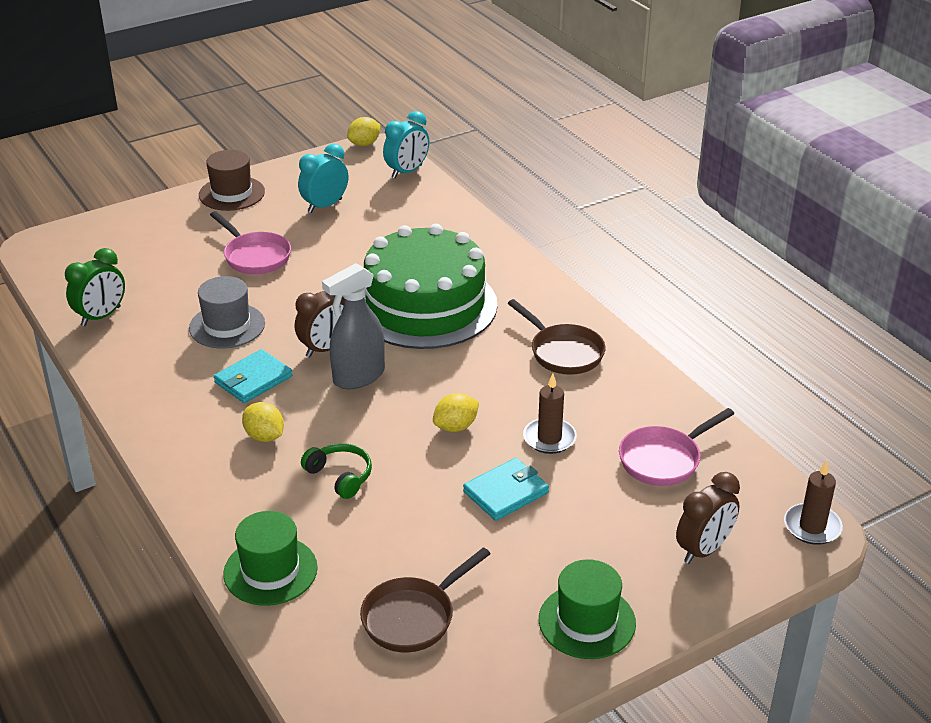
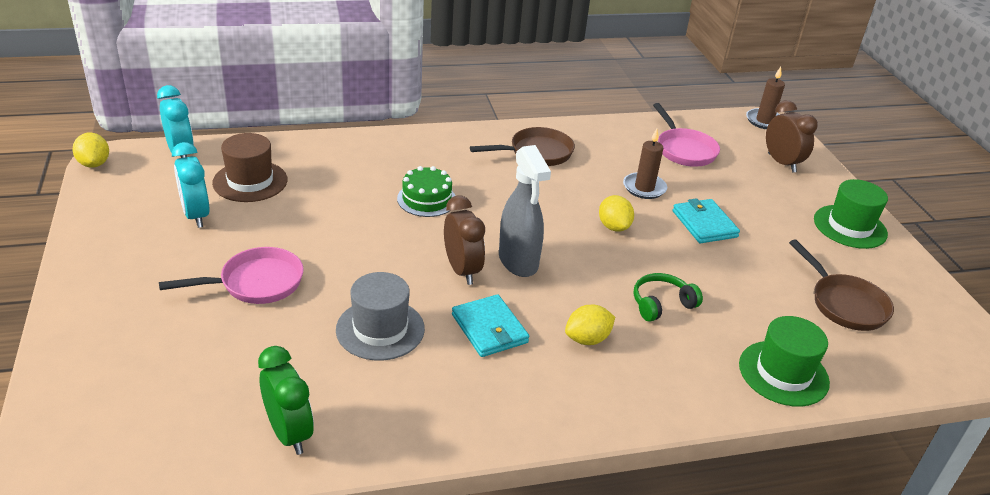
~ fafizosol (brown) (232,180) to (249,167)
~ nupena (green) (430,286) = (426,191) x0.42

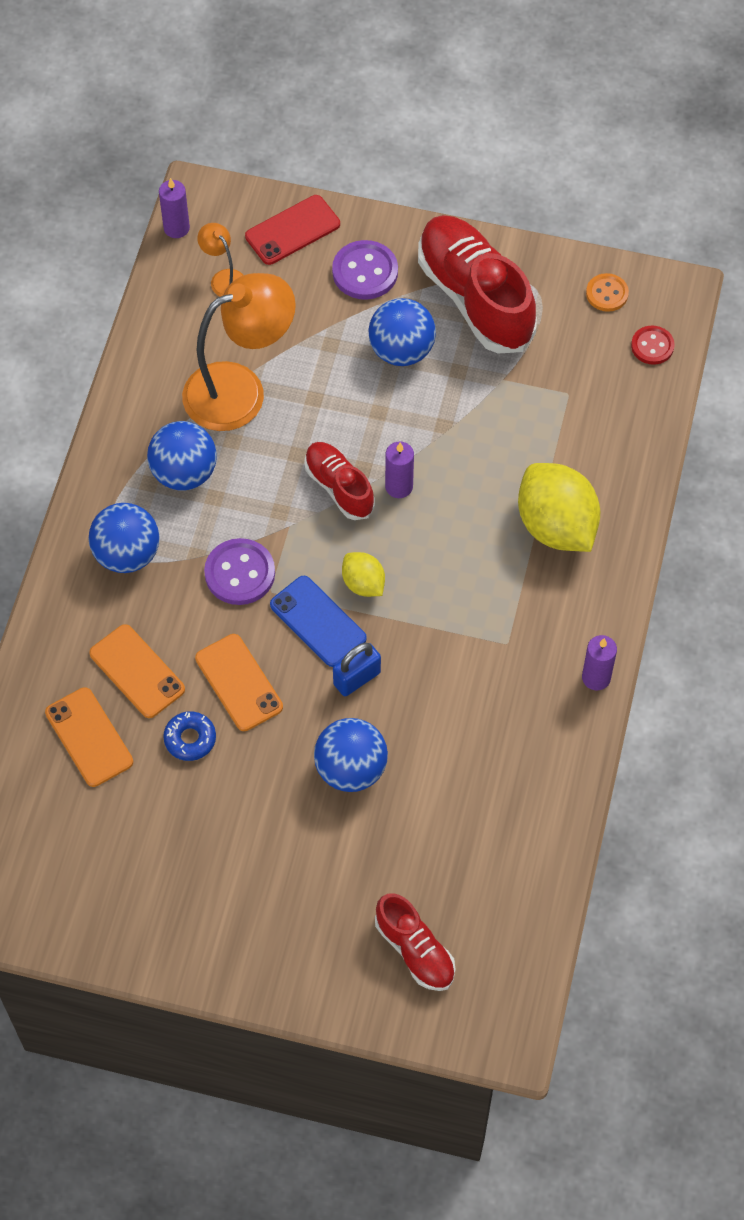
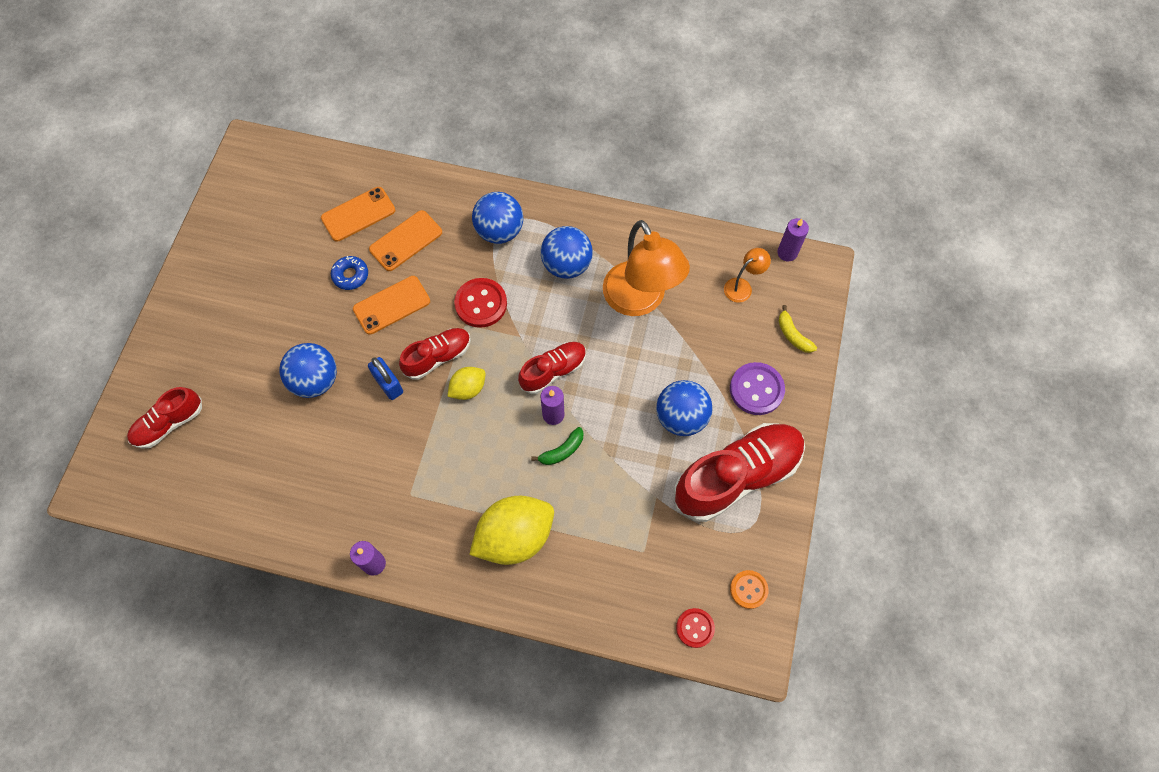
+ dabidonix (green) (557,446)
~ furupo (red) (292,230) to dabidonix (yellow) (797,329)
~ furupo (blue) (318,621) to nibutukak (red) (435,354)
~ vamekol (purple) (239,571) to vamekol (red) (480,303)

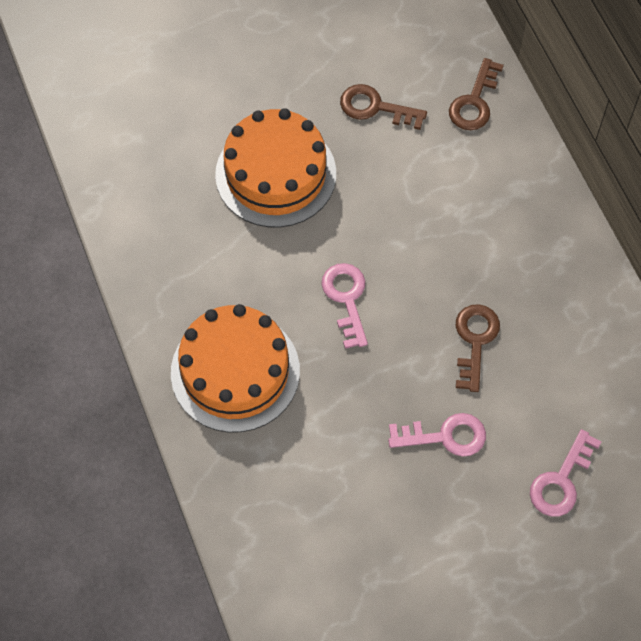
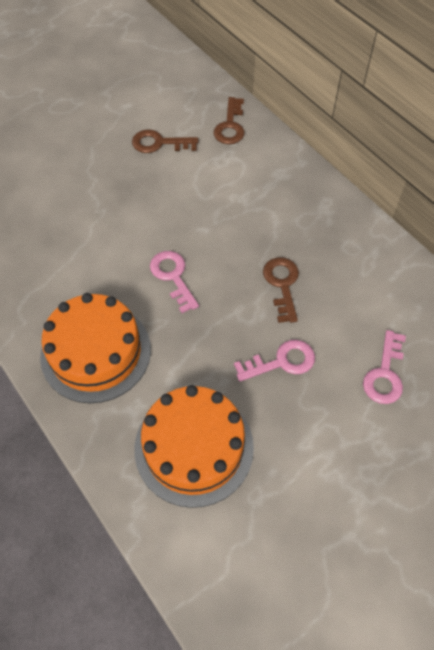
~ nupena (orange) (275,168) to (194,446)

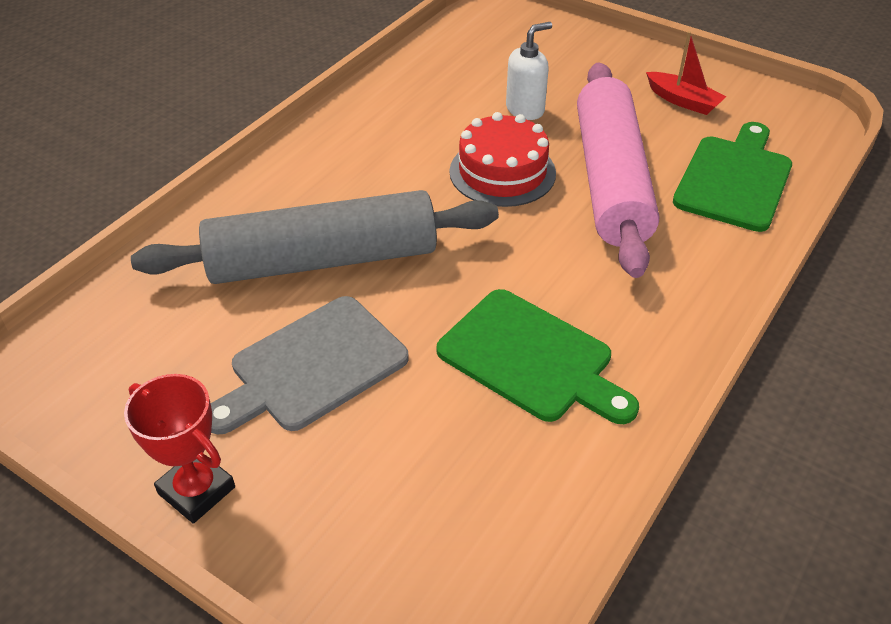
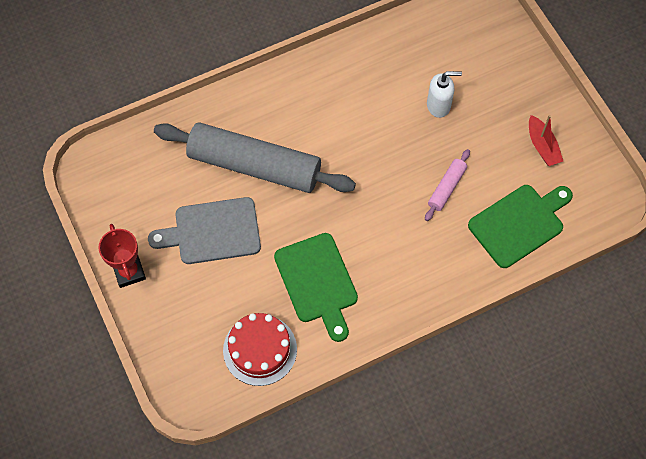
~ nupena (red) (502,159) to (260,349)
~ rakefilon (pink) (618,170) = (447,185) x0.43

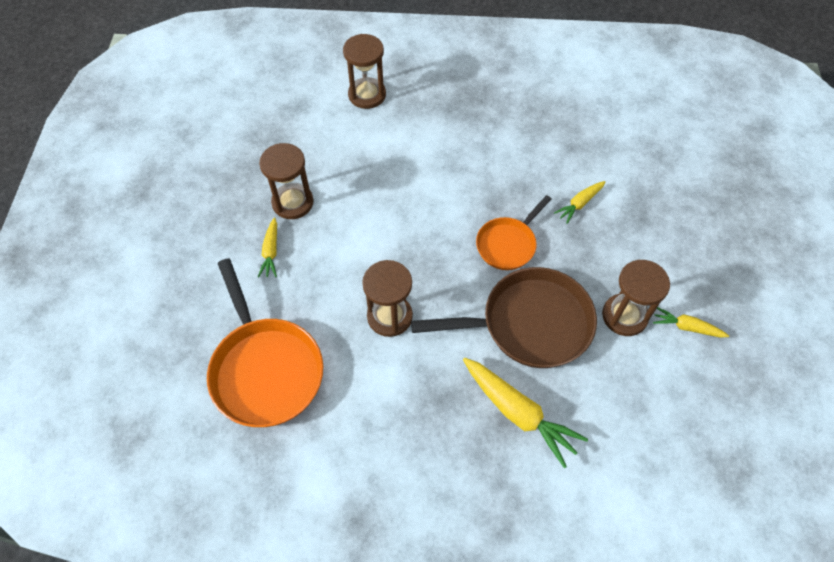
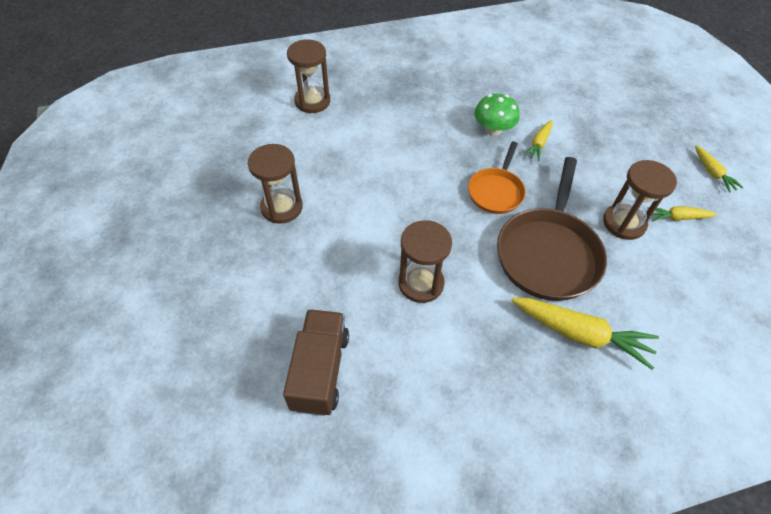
+ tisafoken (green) (497,115)
~ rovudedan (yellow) (267,247) to (719,169)
~ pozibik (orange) (265,342) to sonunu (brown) (316,362)
~ pozibik (brown) (504,317) = (552,229) 135 degrees clockwise

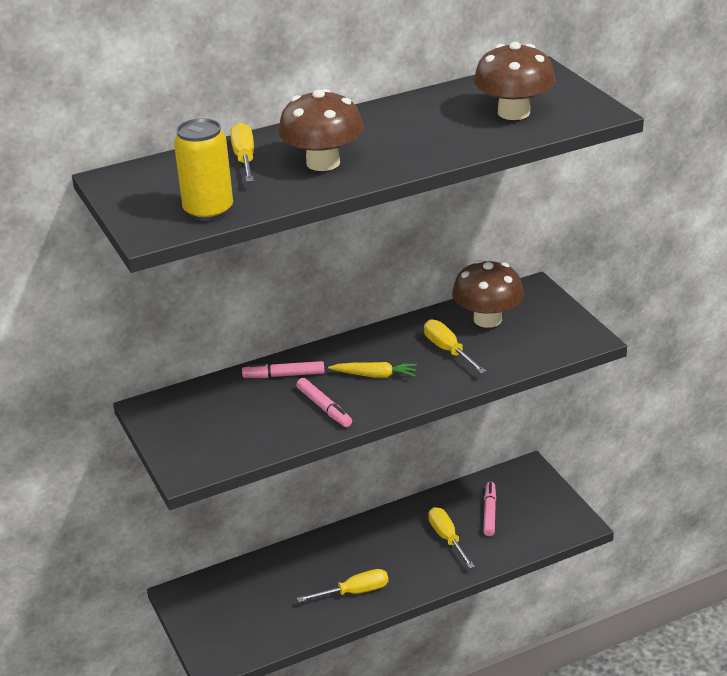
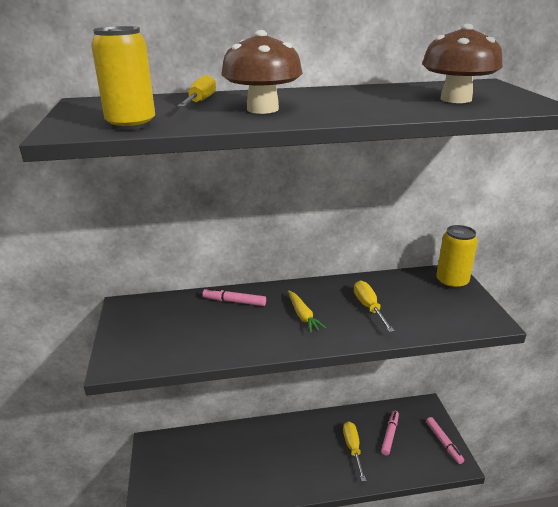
- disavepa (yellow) (343,585)
- tisafoken (brown) (488,294)
+ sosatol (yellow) (457,257)
~ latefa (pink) (324,402) to (445,440)
~ rovudedan (yellow) (372,370) = (307,311) 45 degrees clockwise

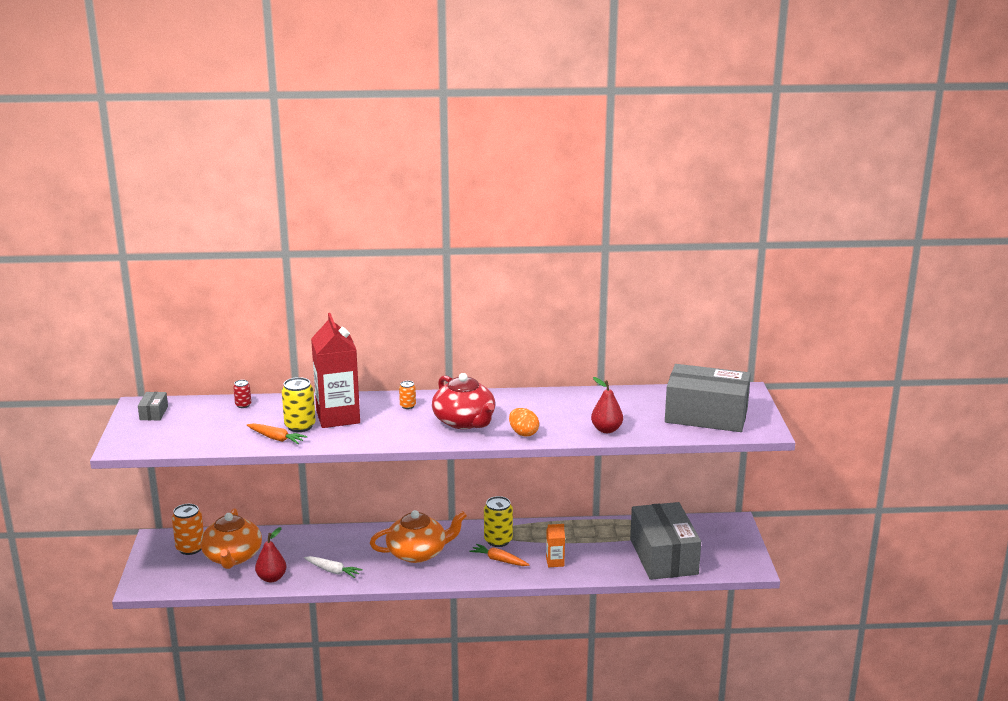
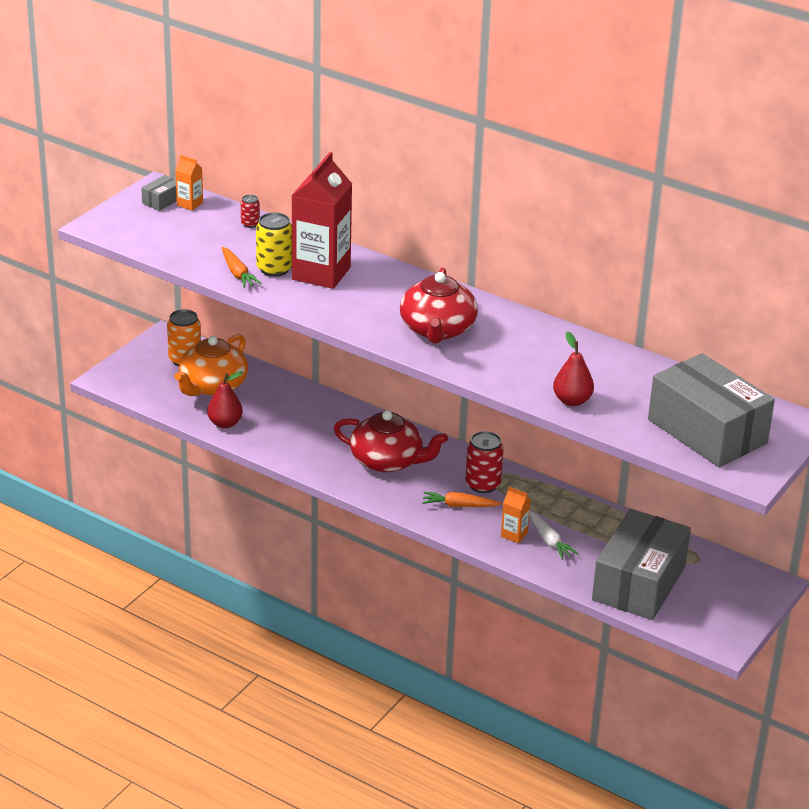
- sosatol (orange) (407,395)
- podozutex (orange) (524,422)
+ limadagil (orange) (189,183)
~ rovudedan (white) (333,567) to (554,535)
~ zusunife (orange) (418,536) to zusunife (red) (391,441)
~ sosatol (yellow) (498,521) to sosatol (red) (485,462)
~ rovudedan (orange) (499,555) = (462,499) 60 degrees counterclockwise

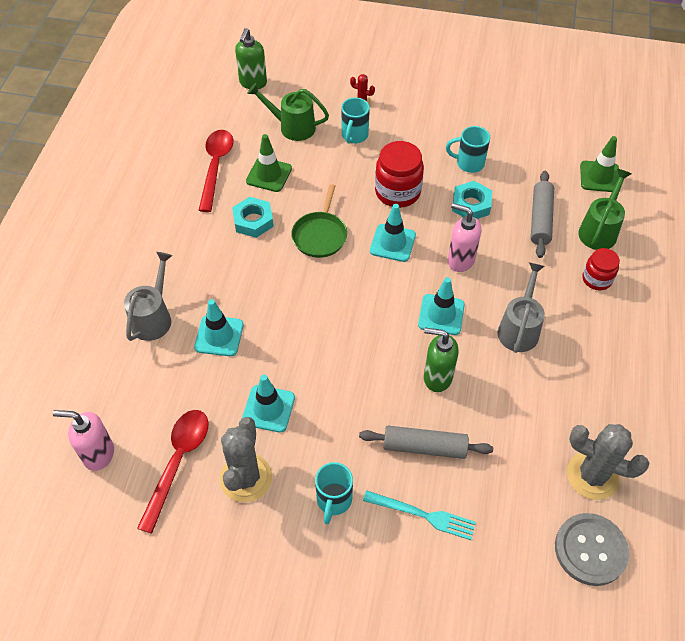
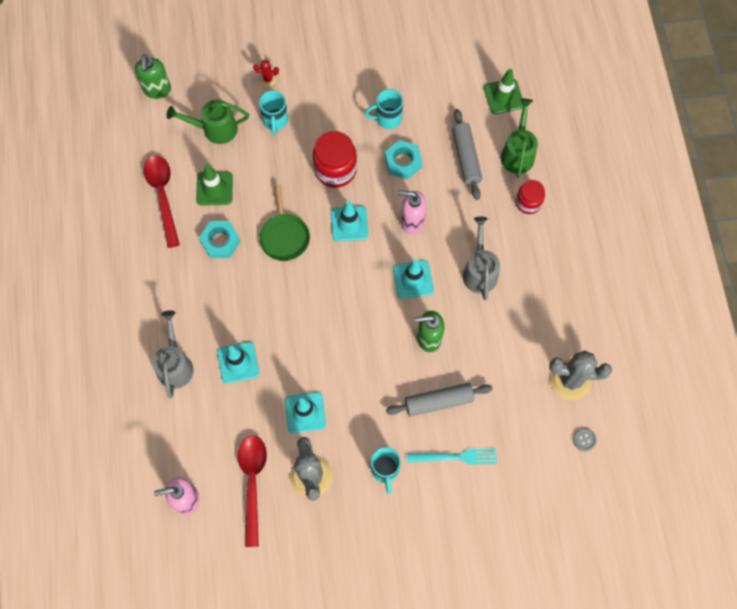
~ vamekol (grey) (592,549) = (585,439) x0.43

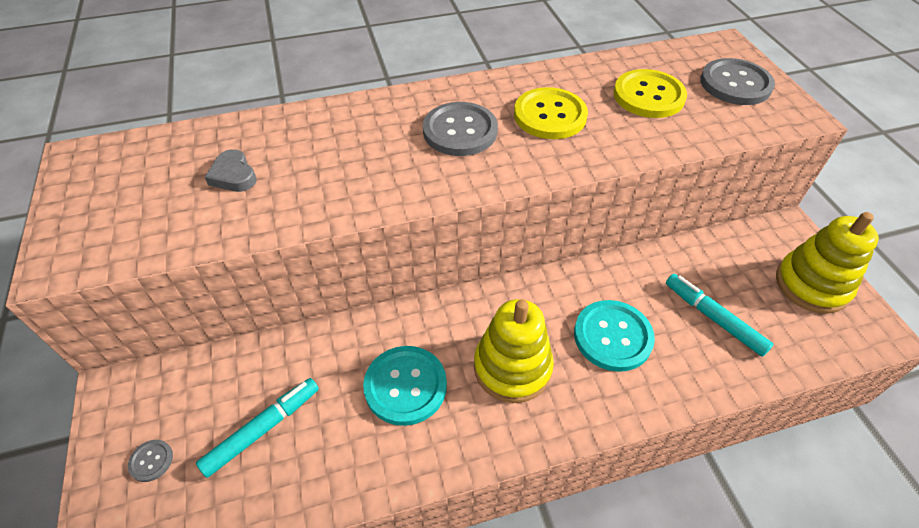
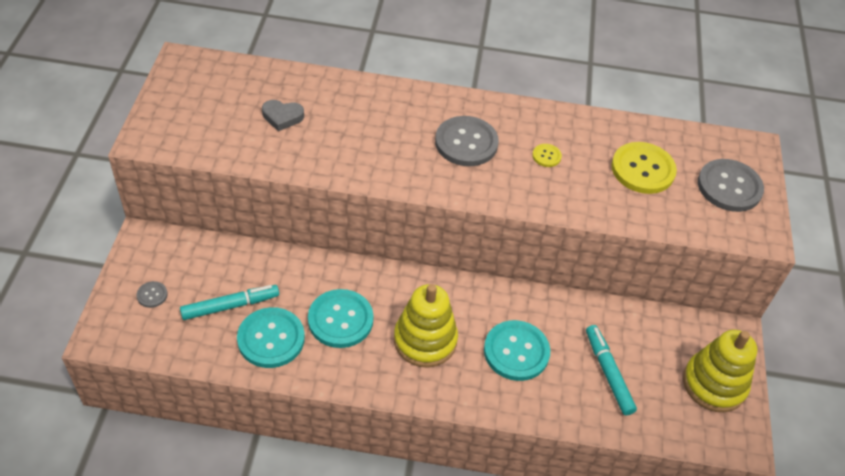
+ vamekol (turquoise) (271,337)
~ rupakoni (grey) (231,170) = (283,115) 75 degrees counterclockwise
~ vamekol (yellow) (551,113) = (547,155) x0.46

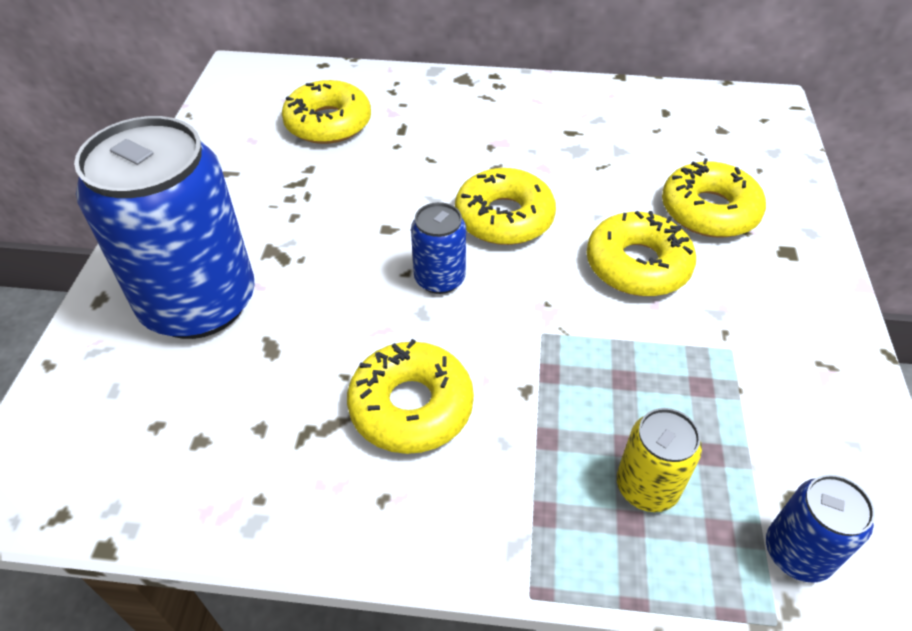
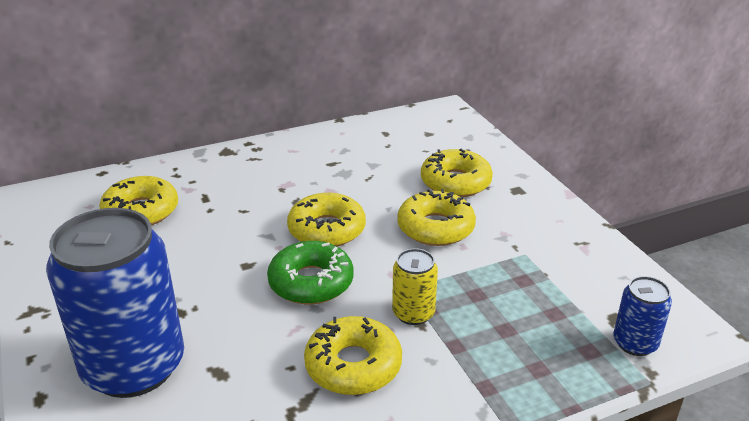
~ sosatol (yellow) (659,460) to (415,286)
~ sosatol (blue) (438,248) to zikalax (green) (310,272)

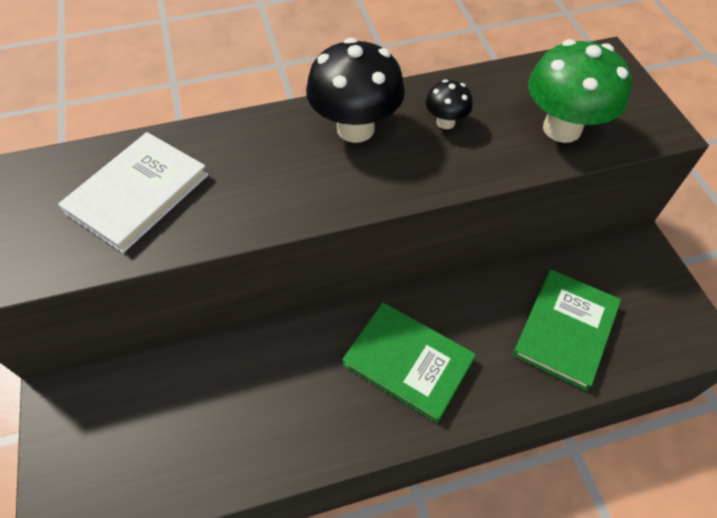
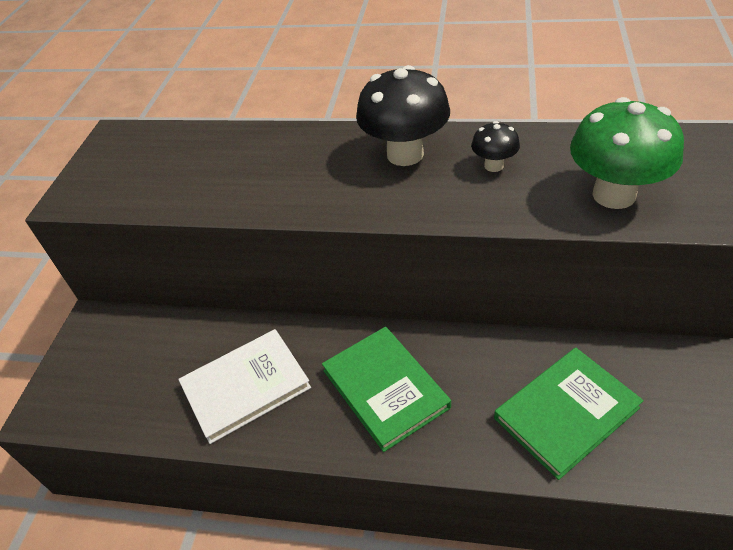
~ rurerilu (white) (133,192) to (244,386)

